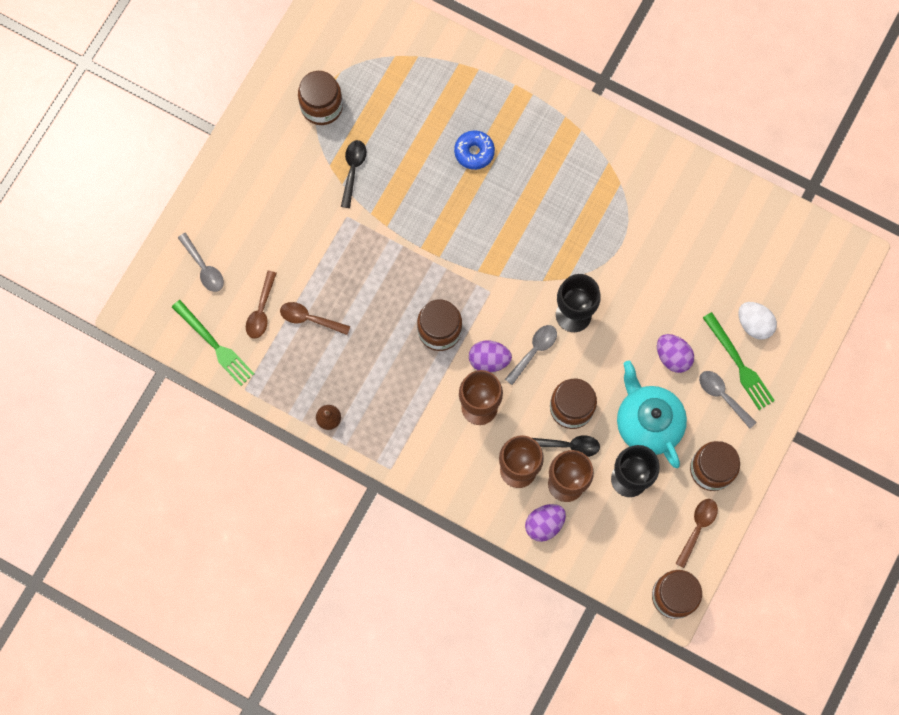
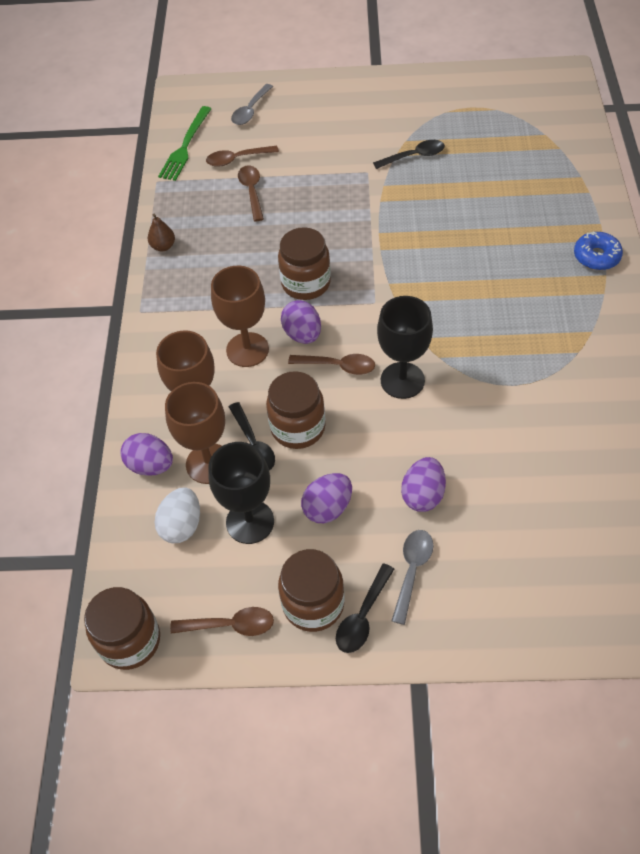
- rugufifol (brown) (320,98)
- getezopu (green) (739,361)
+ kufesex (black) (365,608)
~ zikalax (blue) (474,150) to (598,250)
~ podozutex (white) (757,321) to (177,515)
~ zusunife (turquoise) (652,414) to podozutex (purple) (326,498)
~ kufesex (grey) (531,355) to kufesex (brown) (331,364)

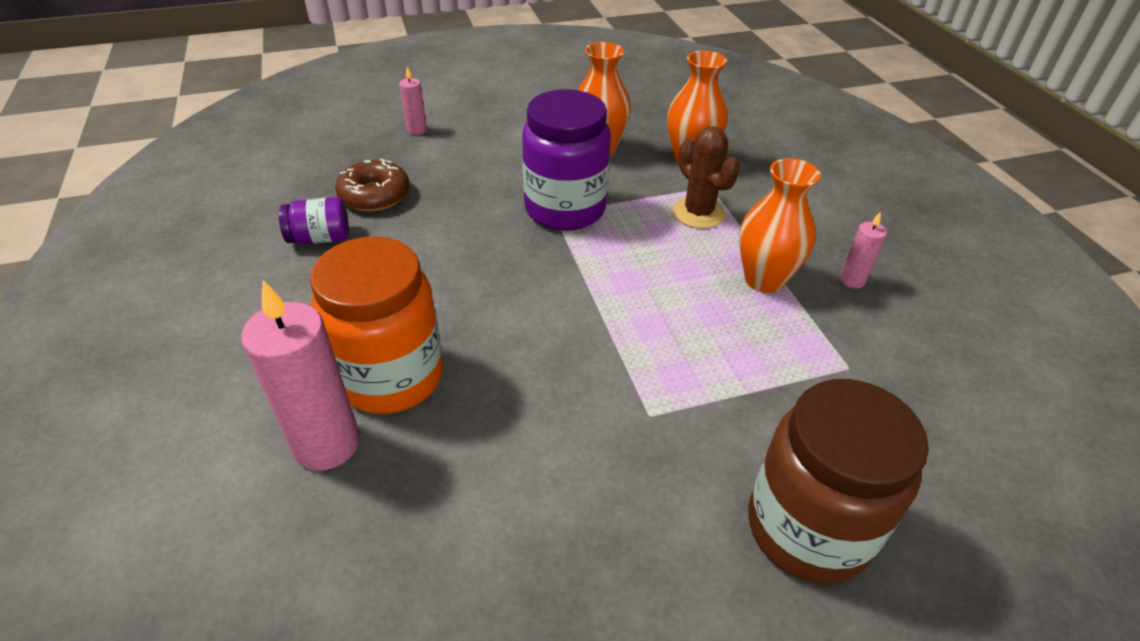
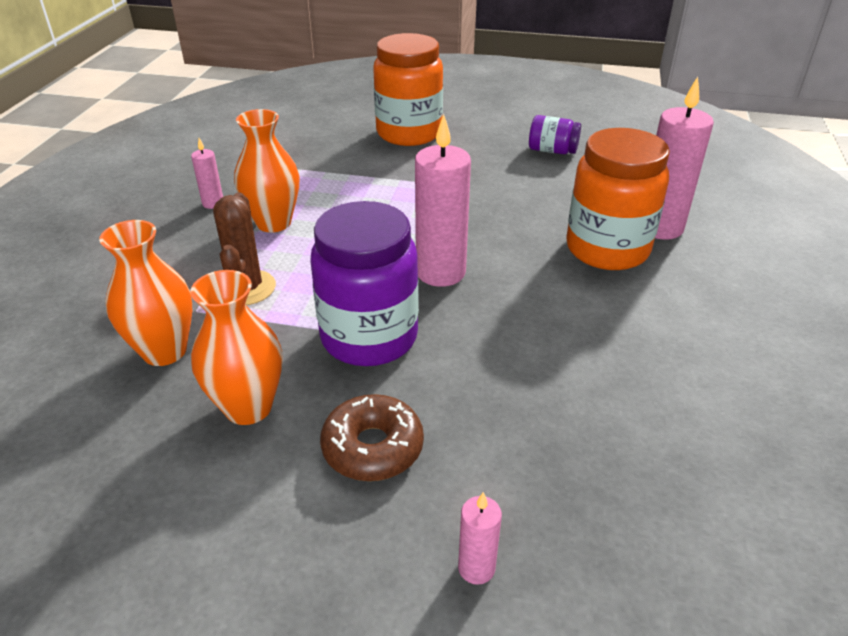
+ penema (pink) (443,200)
~ rugufifol (purple) (314,220) to (555,134)
~ zikalax (brown) (372,185) to (372,437)
~ rugufifol (brown) (838,481) to rugufifol (orange) (408,89)

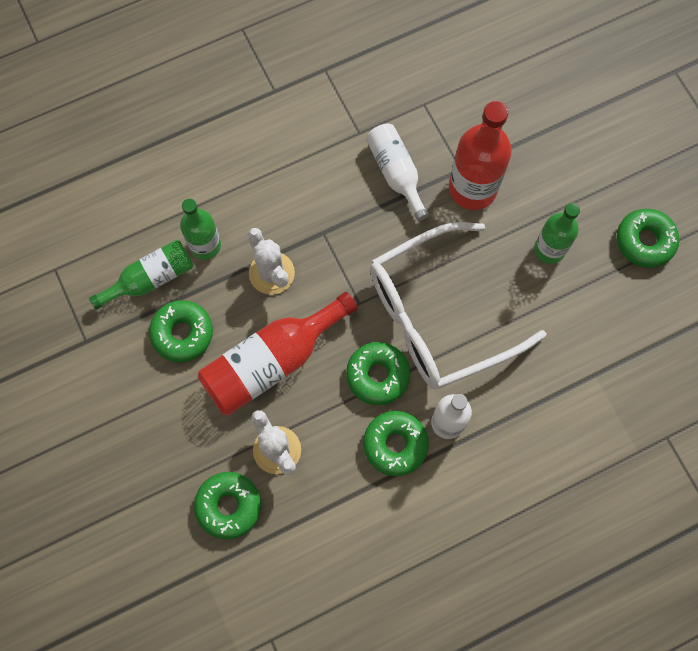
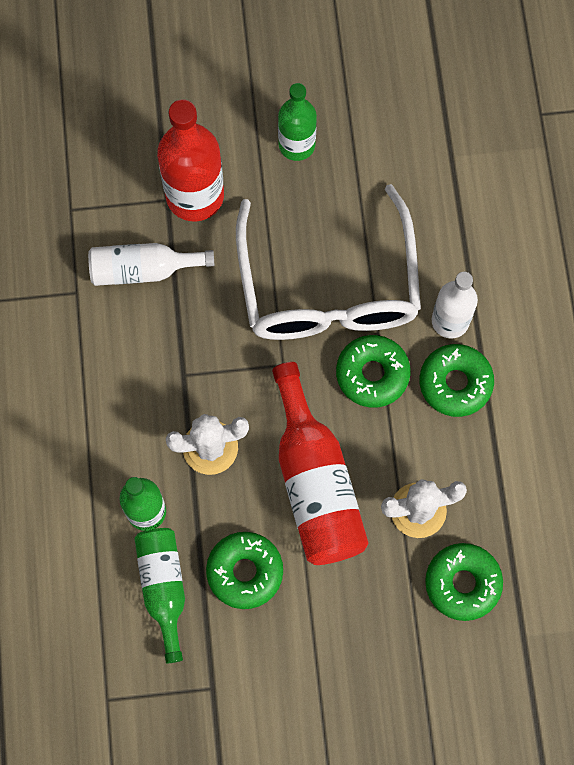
- zikalax (green) (647,238)

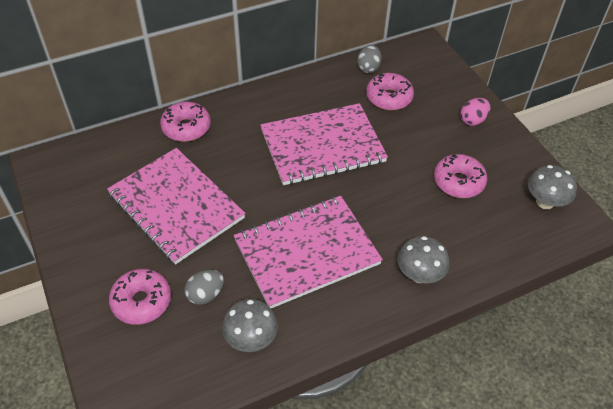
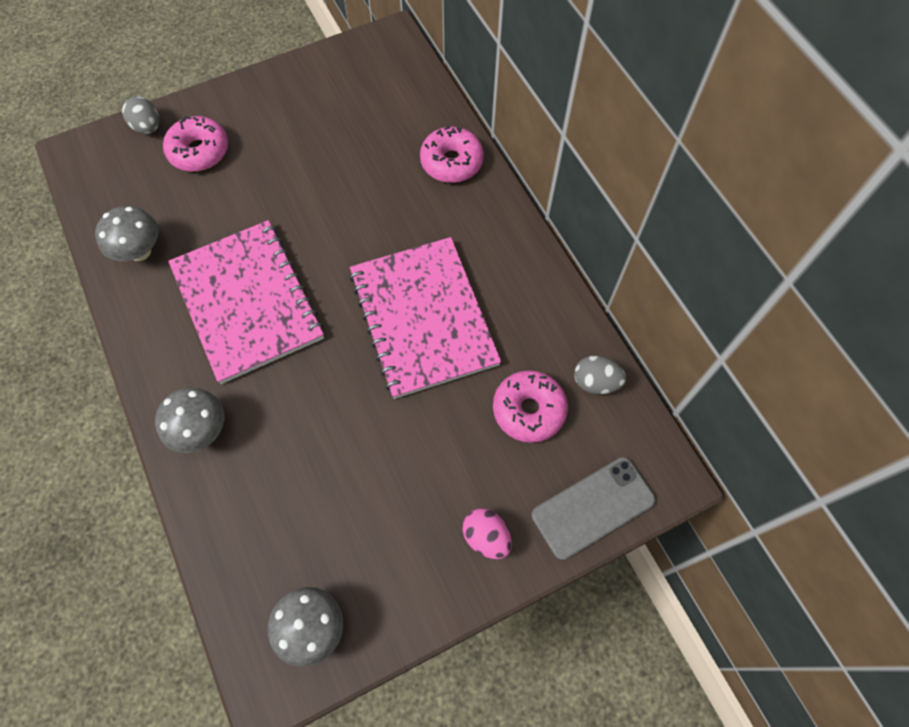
- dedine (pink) (176,206)
- zikalax (pink) (460,176)
+ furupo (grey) (593,508)
~ podozutex (grey) (204,287) to (140,115)

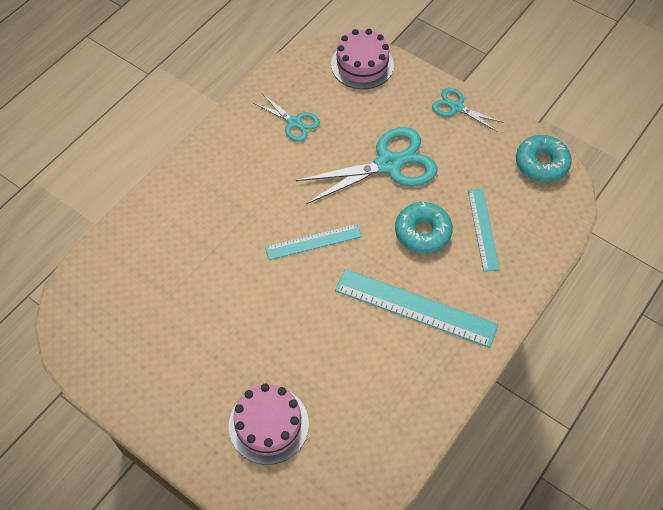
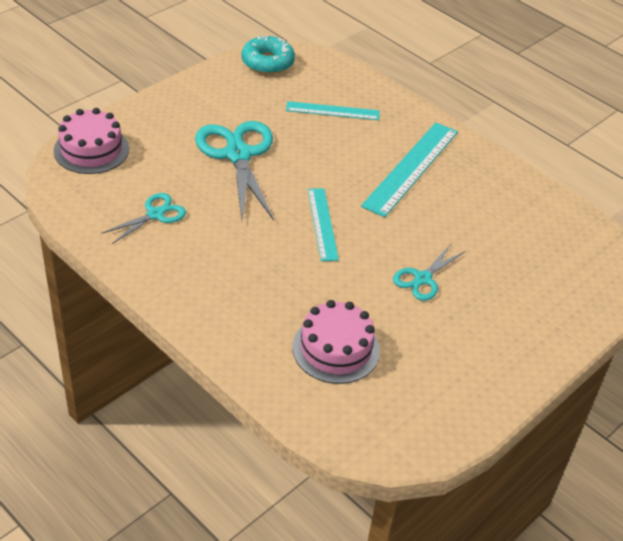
- zikalax (turquoise) (424,228)
~ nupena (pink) (269,424) to (336,342)
~ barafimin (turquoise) (468,110) to (429,272)

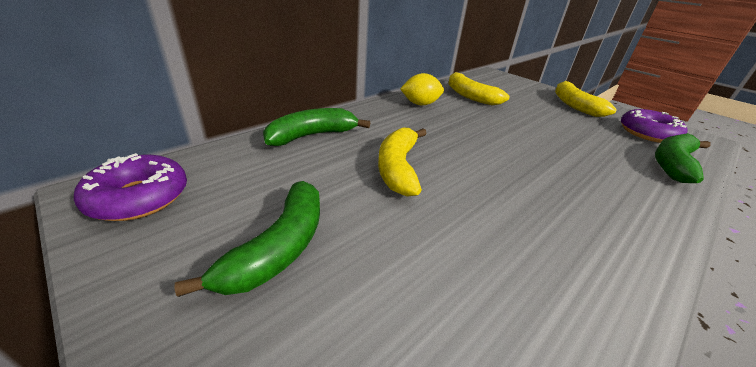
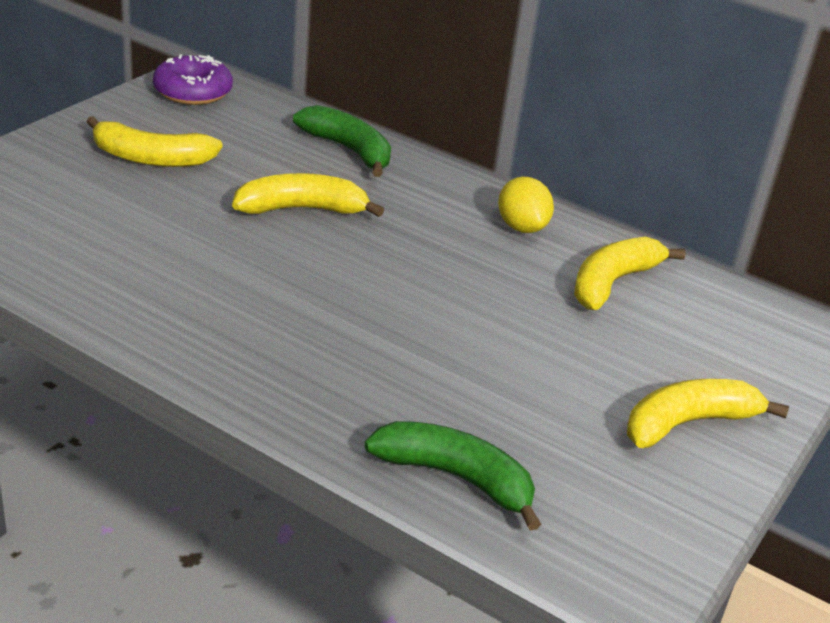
- zikalax (purple) (654,126)
~ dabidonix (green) (247,239) to dabidonix (yellow) (154,141)

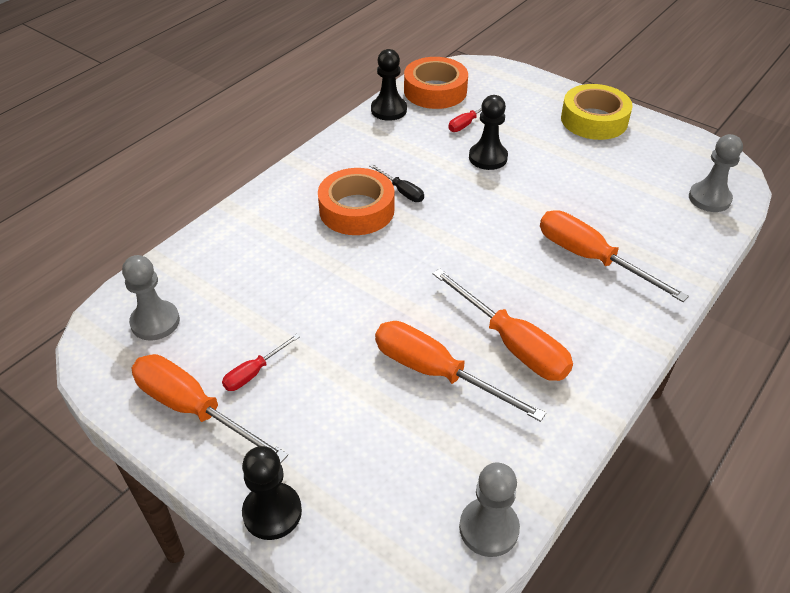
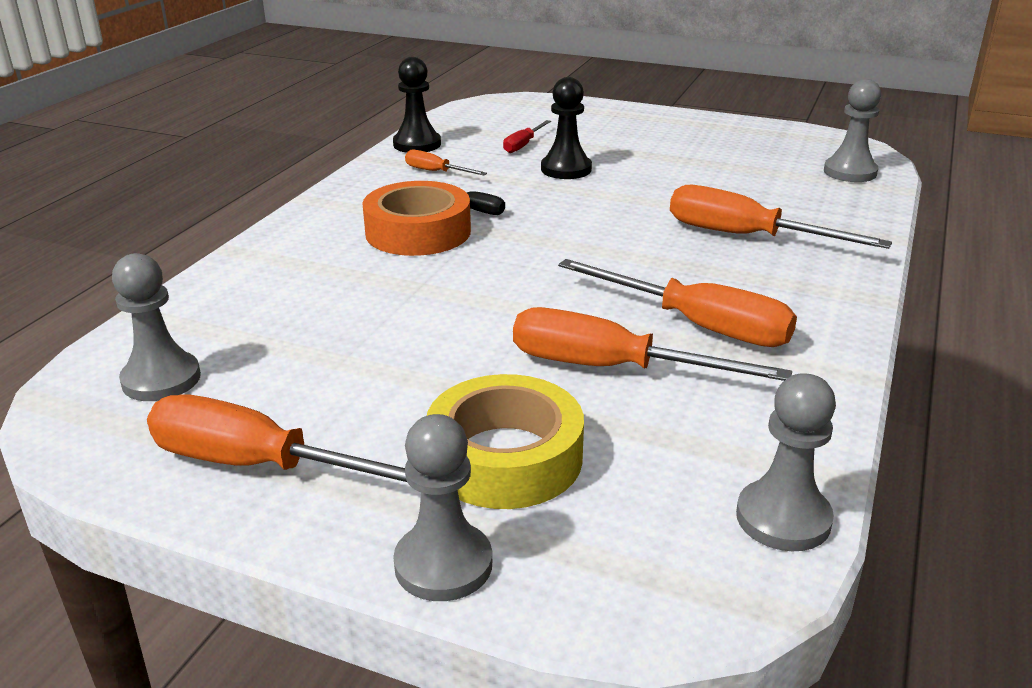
- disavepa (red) (261,362)
- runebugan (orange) (436,83)
+ disavepa (orange) (446,162)
~ runebugan (yellow) (597,112) to (505,441)
~ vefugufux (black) (272,493) to vefugufux (grey) (442,507)

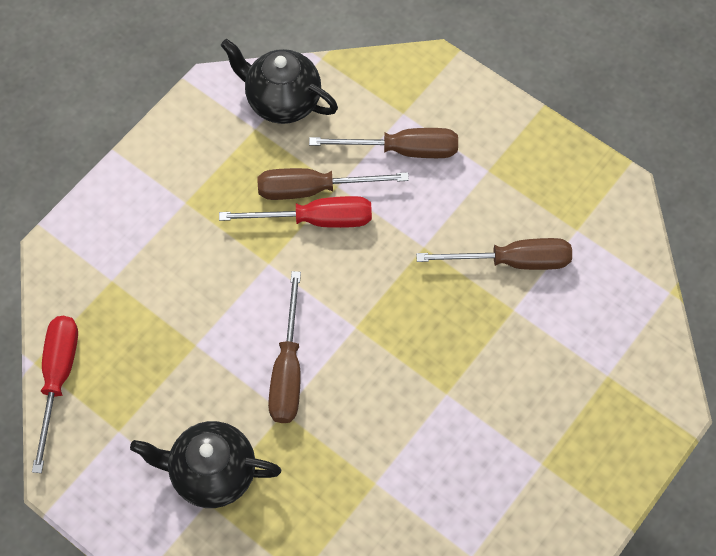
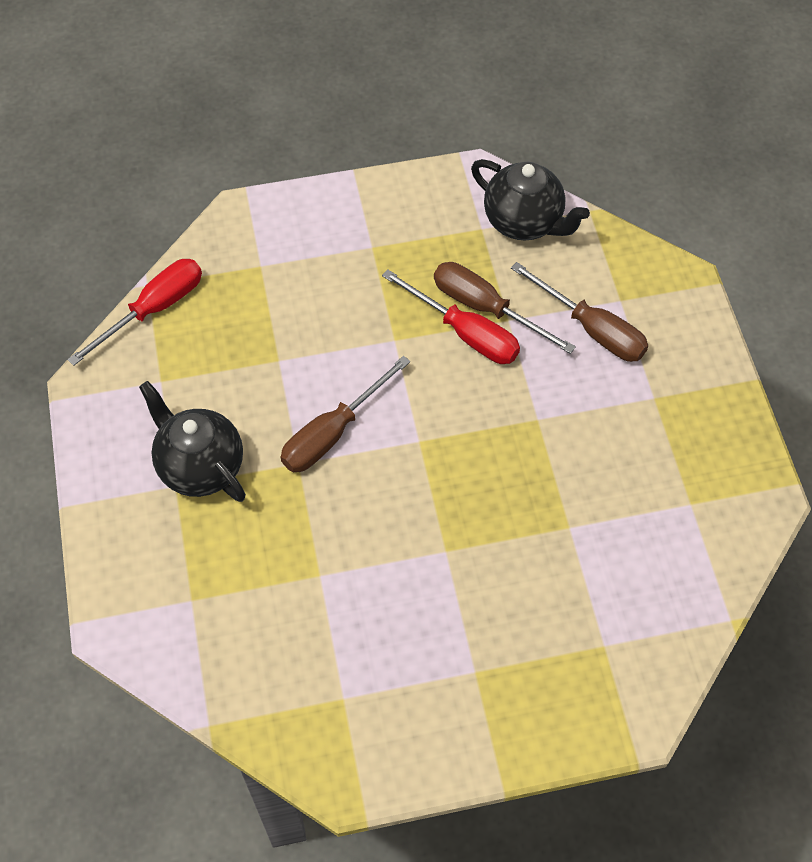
- disavepa (brown) (494,254)
~ zusunife (black) (279,81) = (530,200) 150 degrees clockwise

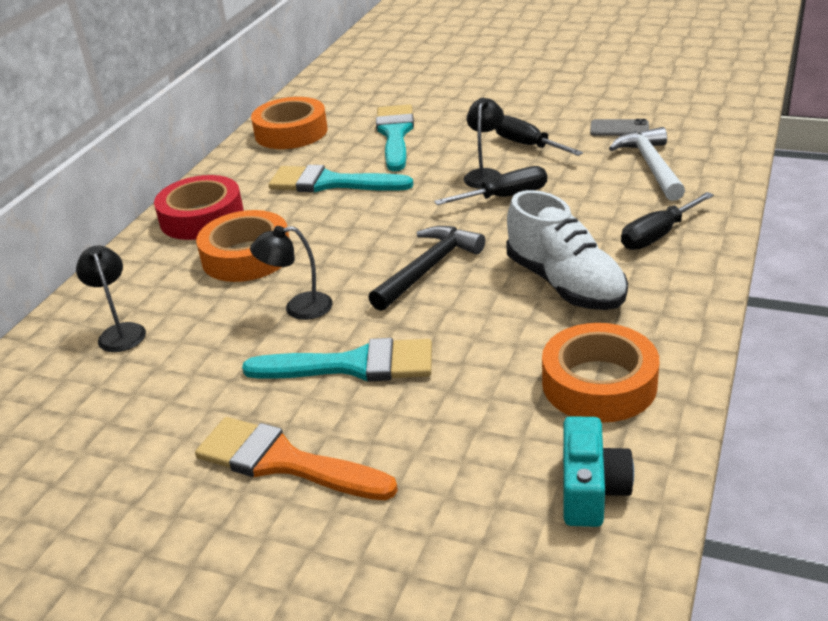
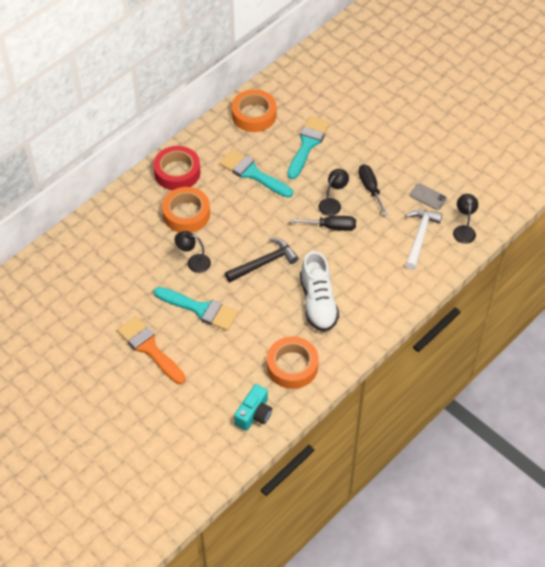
- disavepa (black) (667,221)
~ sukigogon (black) (111,299) to (465,219)

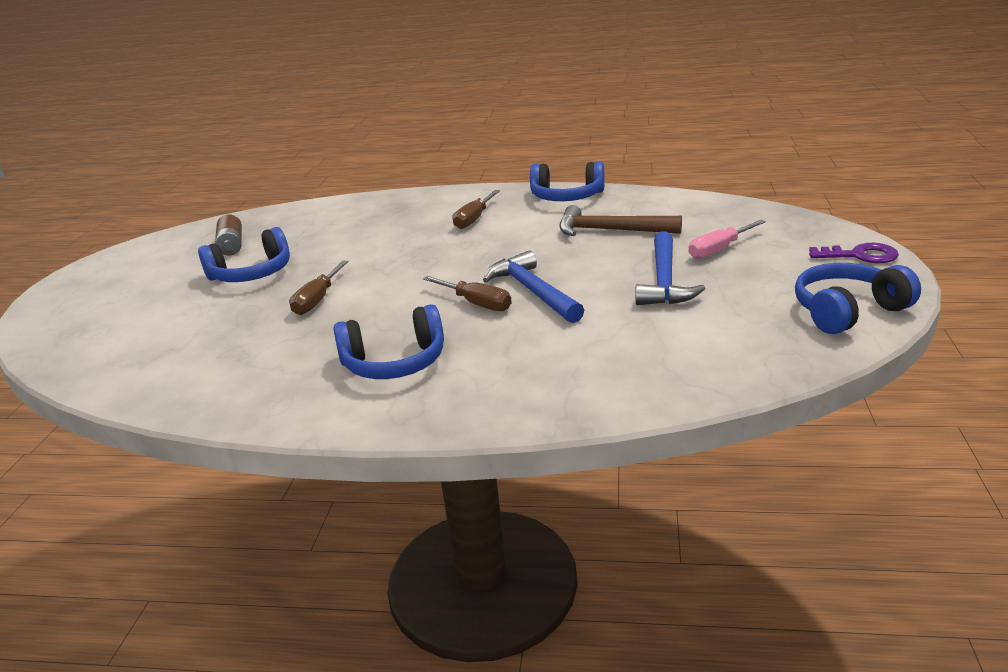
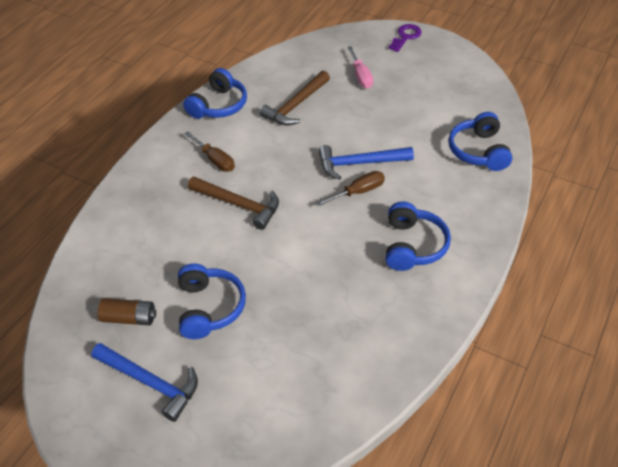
- disavepa (brown) (318,288)
+ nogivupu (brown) (233,203)
~ nogivupu (blue) (671,268) to (144,382)
~ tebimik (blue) (858,298) to (480,141)

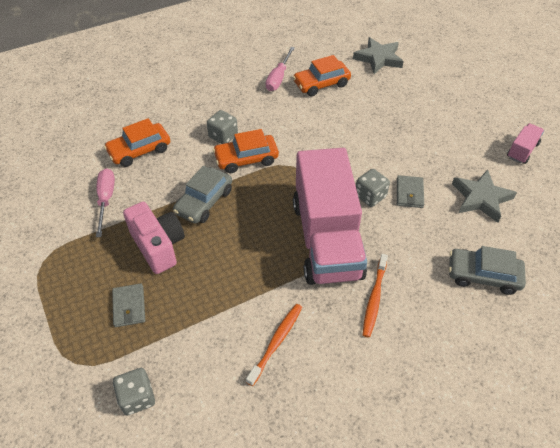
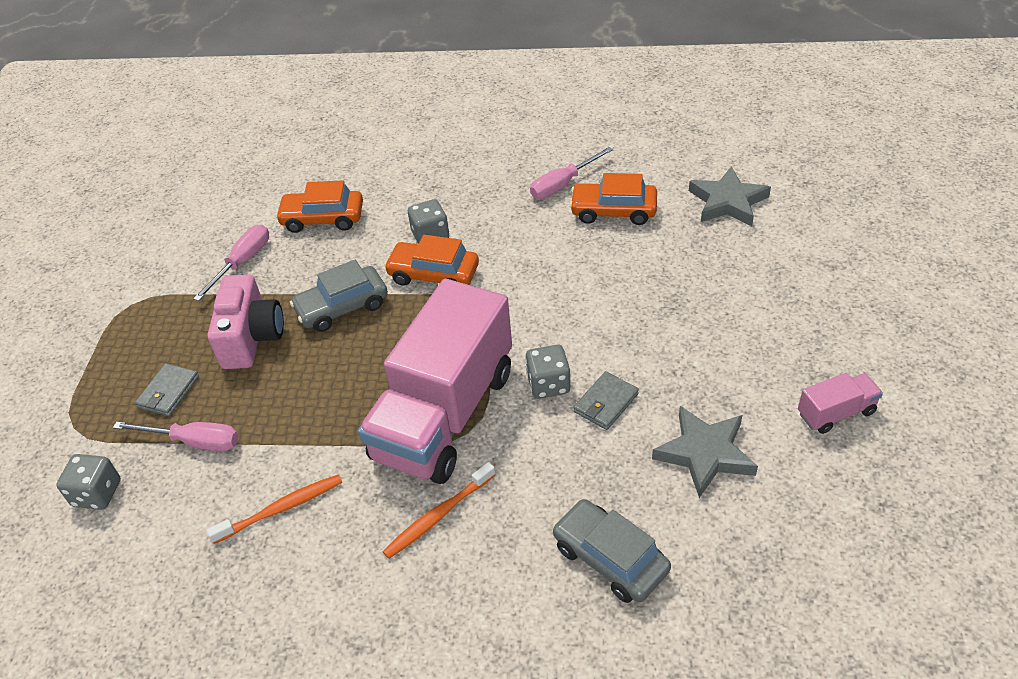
+ disavepa (pink) (176,436)

